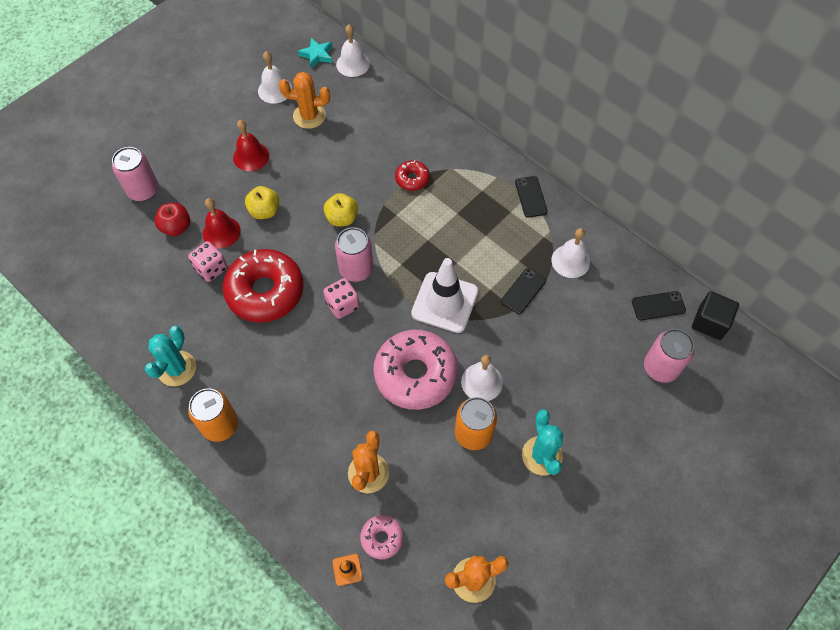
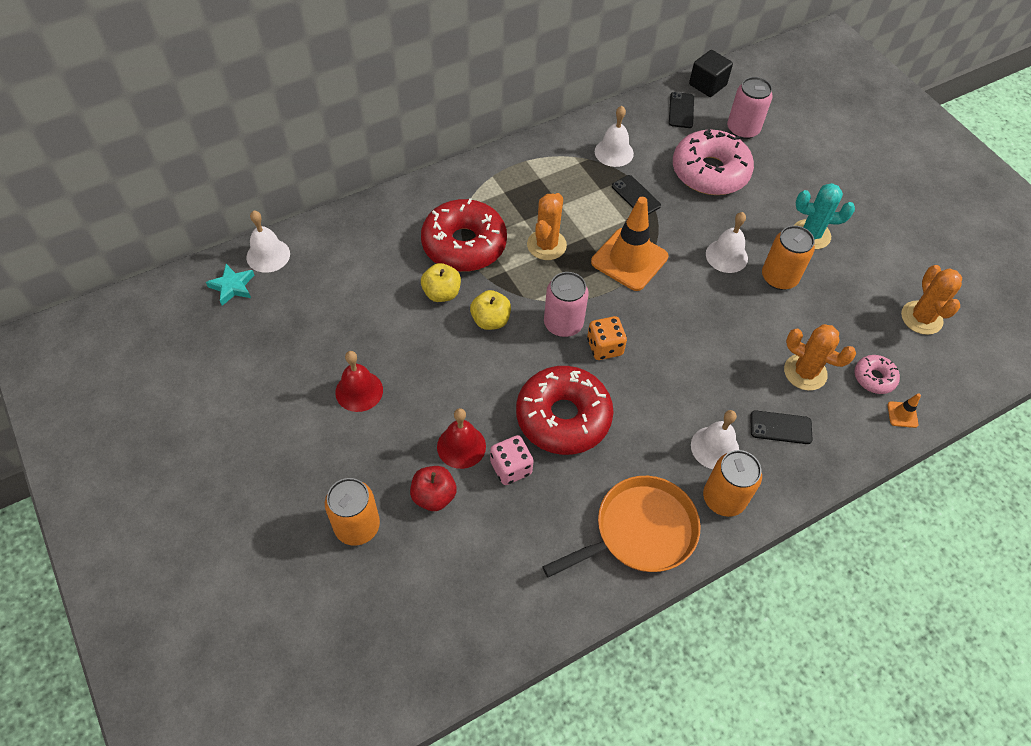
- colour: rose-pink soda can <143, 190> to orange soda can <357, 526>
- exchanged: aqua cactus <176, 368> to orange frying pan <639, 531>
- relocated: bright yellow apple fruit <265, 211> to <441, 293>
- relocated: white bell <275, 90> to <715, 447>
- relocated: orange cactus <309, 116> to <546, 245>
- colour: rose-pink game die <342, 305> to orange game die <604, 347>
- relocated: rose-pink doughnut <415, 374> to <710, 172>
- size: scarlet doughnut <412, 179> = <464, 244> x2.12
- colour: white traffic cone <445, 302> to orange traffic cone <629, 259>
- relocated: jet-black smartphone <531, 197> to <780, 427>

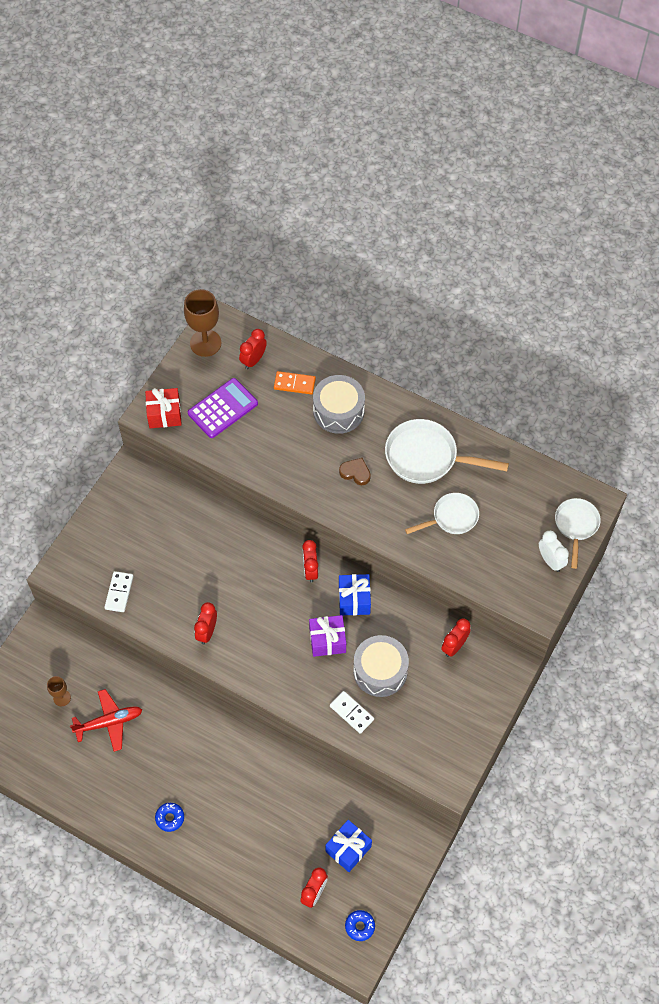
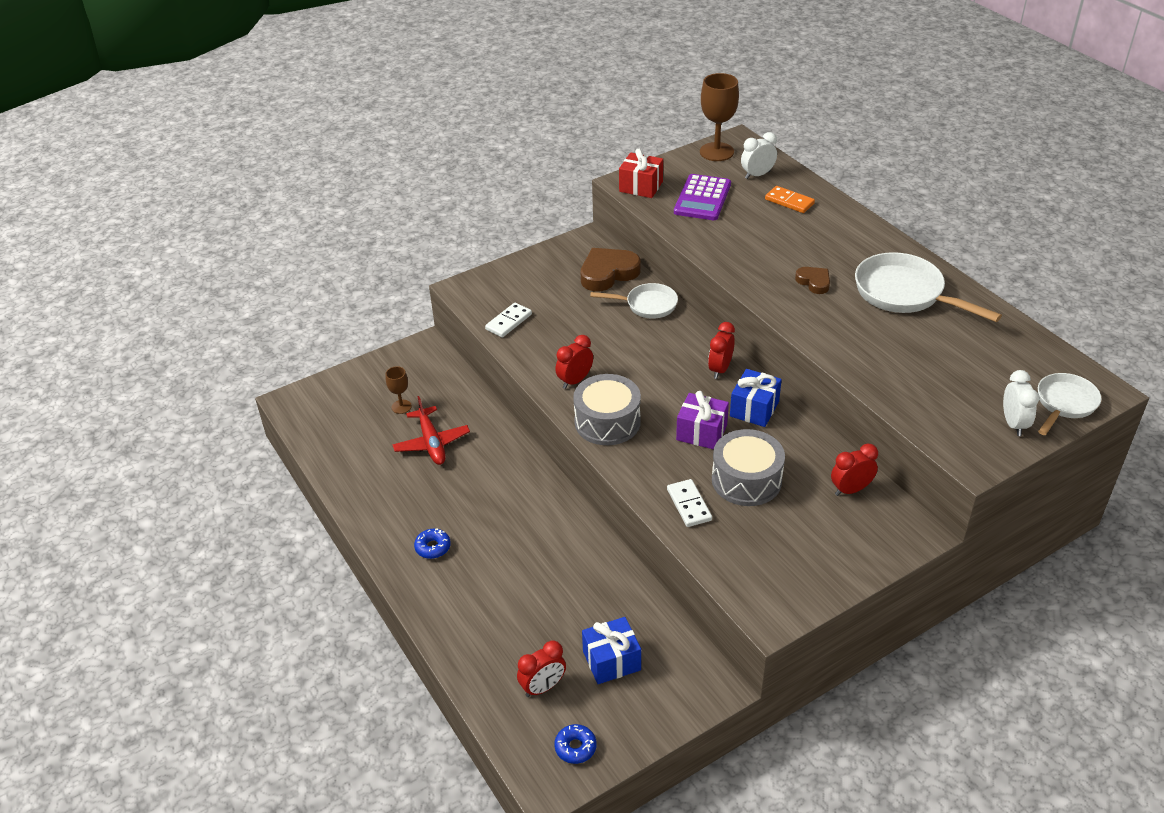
- spun: scarlet aeroplane <109, 722> = <432, 443> 60 degrees clockwise
- spun: purple pocket calculator <223, 408> = <702, 198> 120 degrees clockwise
- colour: scarlet bedside clock <253, 360> to white bedside clock <757, 175>
- relocated: ash-grey toy drum <338, 411> to <607, 422>
- relocated: white frying pan <451, 518> to <647, 305>
- appeared: dark brown love heart <608, 273>

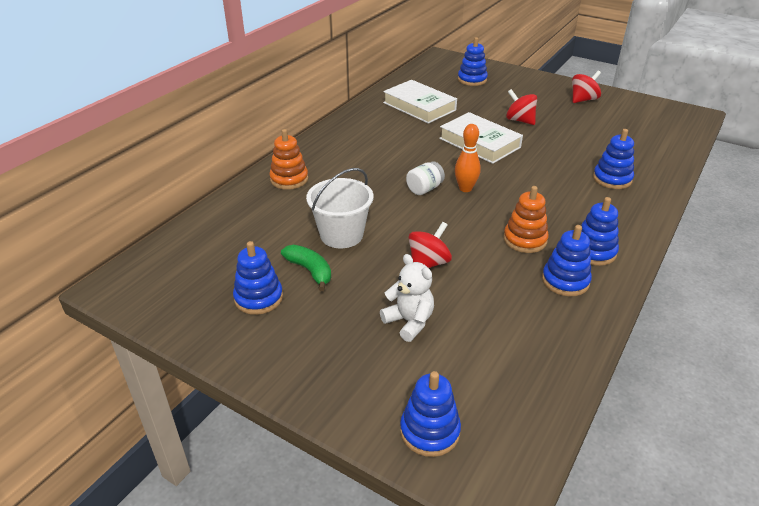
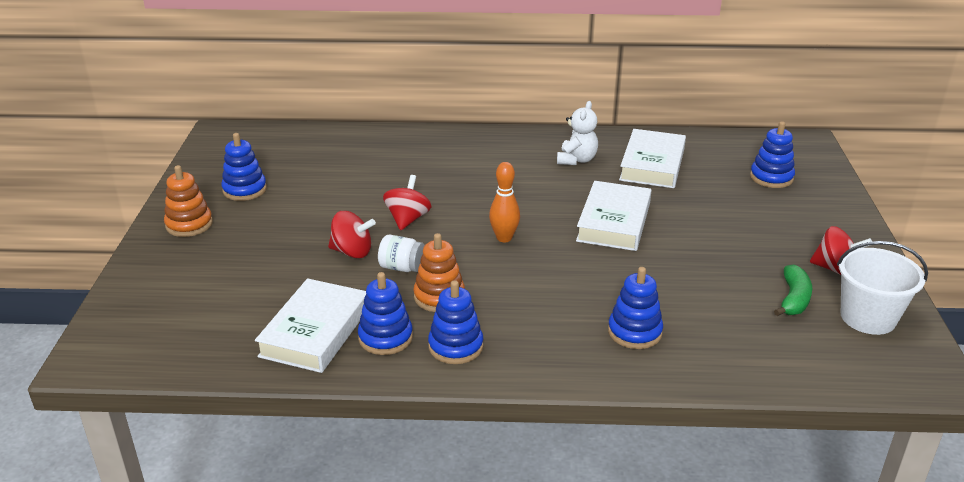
- relocated: orange stacking toy <289, 179> to <189, 224>
- relocated: emerald banana <310, 271> to <793, 299>
- relocated: white sand bucket <341, 235> to <868, 317>
- relocated: white teddy <409, 322> to <576, 160>
- missing: royal blue stacking toy <429, 431>
- relocated: white jar <424, 189> to <402, 267>
- relocated: scarlet whirligig <520, 120> to <407, 219>
- appeared: white book <315, 332>

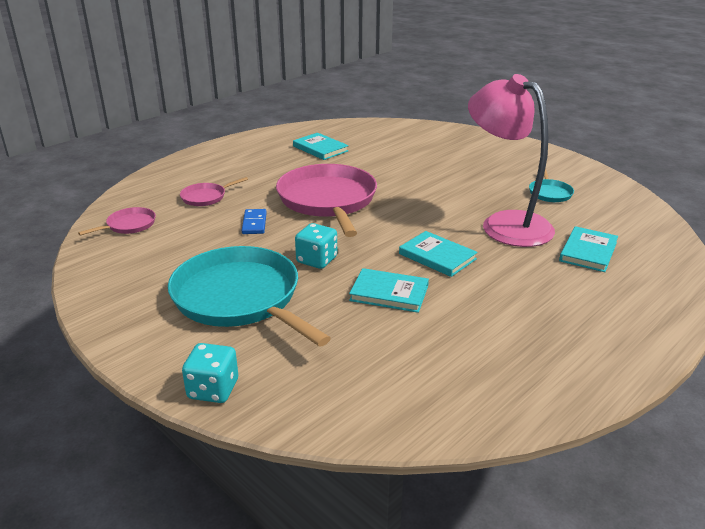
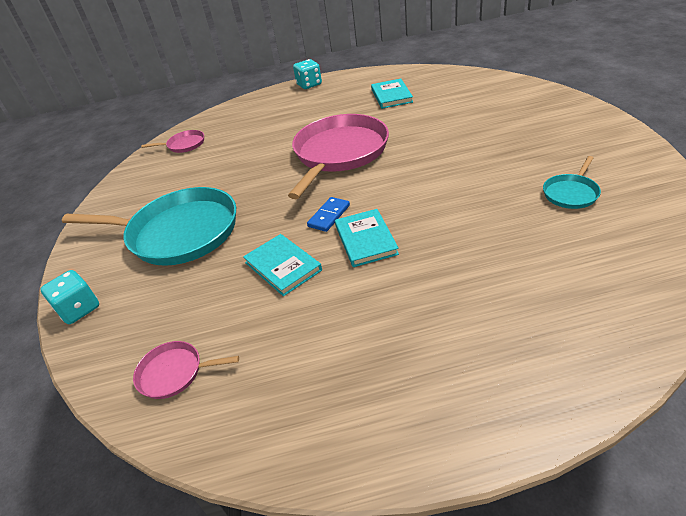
- spun: aqua frying pan <240, 298> = <178, 233> 105 degrees clockwise
- relocated: rose-pink frying pan <206, 197> to <174, 373>
- relocated: royal blue domino tile <254, 223> to <329, 216>
- relocated: aqua game die <317, 260> to <309, 85>
- missing: rose-pink reading lamp <505, 224>
- missing: aqua book <588, 252>

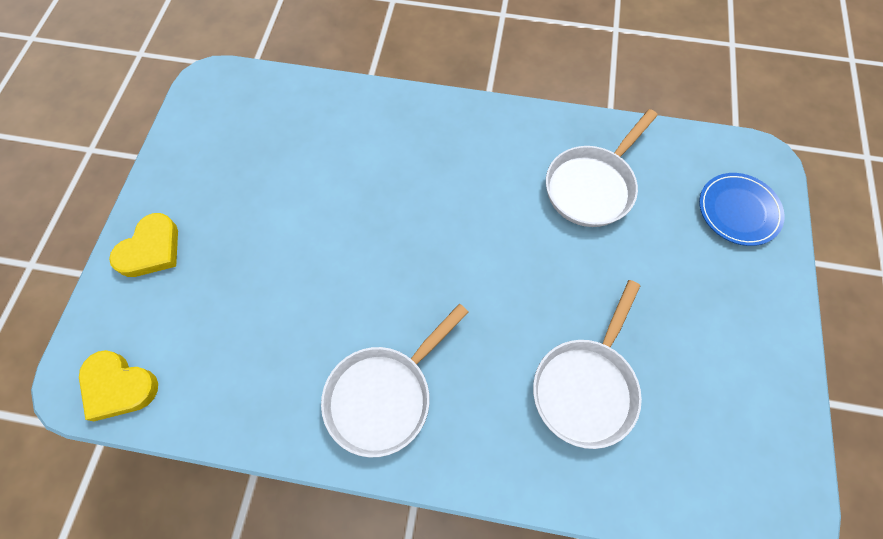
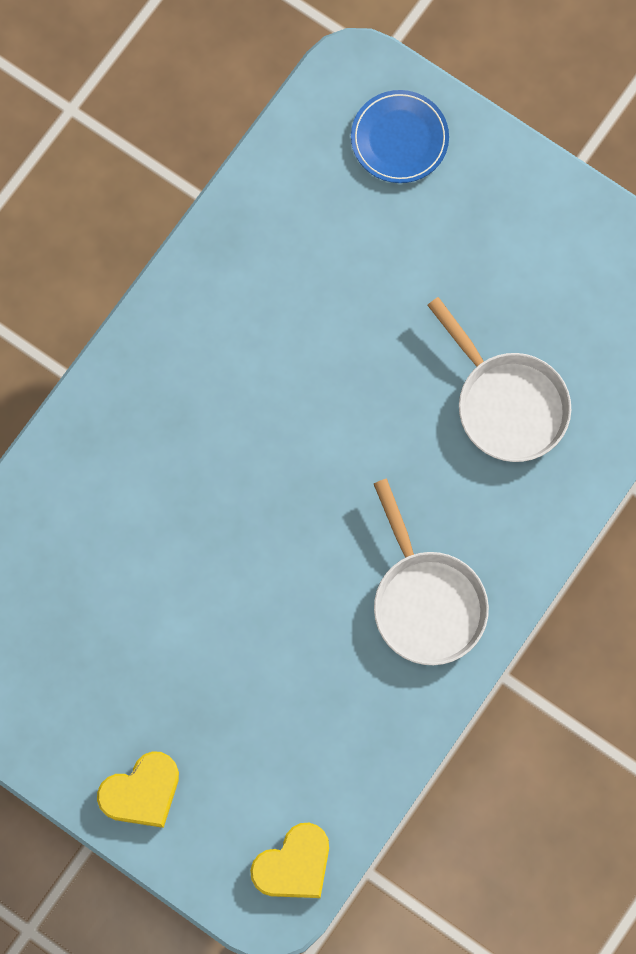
- spun: bright yellow love heart <151, 249> = <142, 792> 90 degrees clockwise
- missing: white frying pan <592, 186>

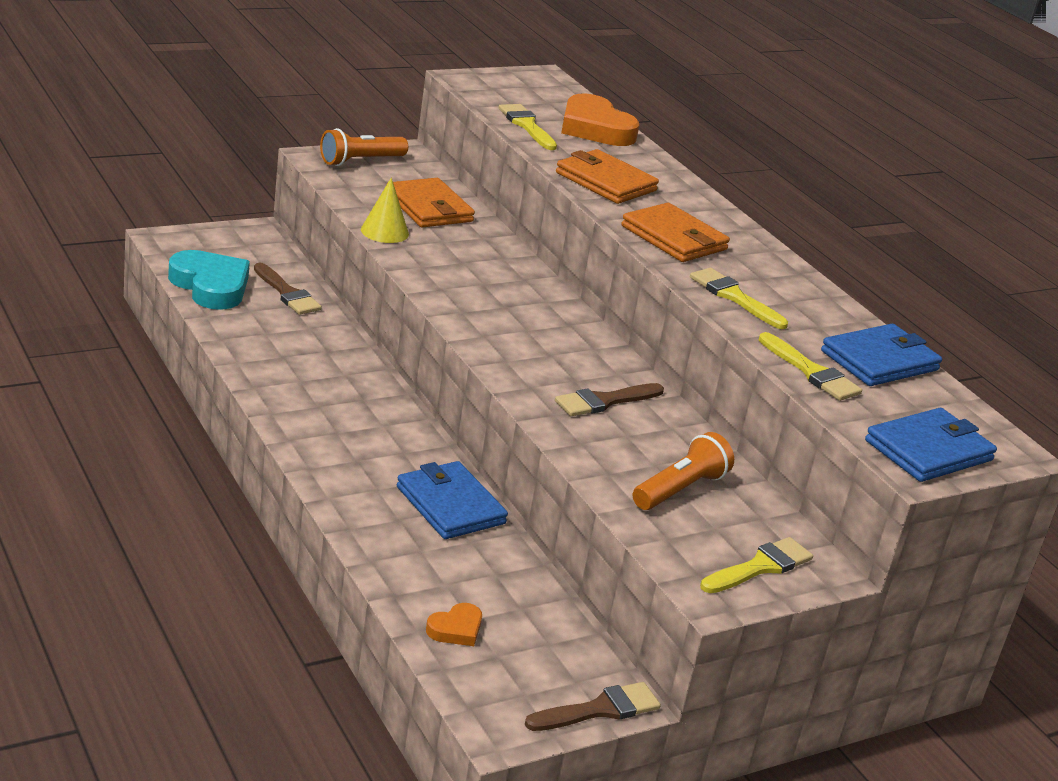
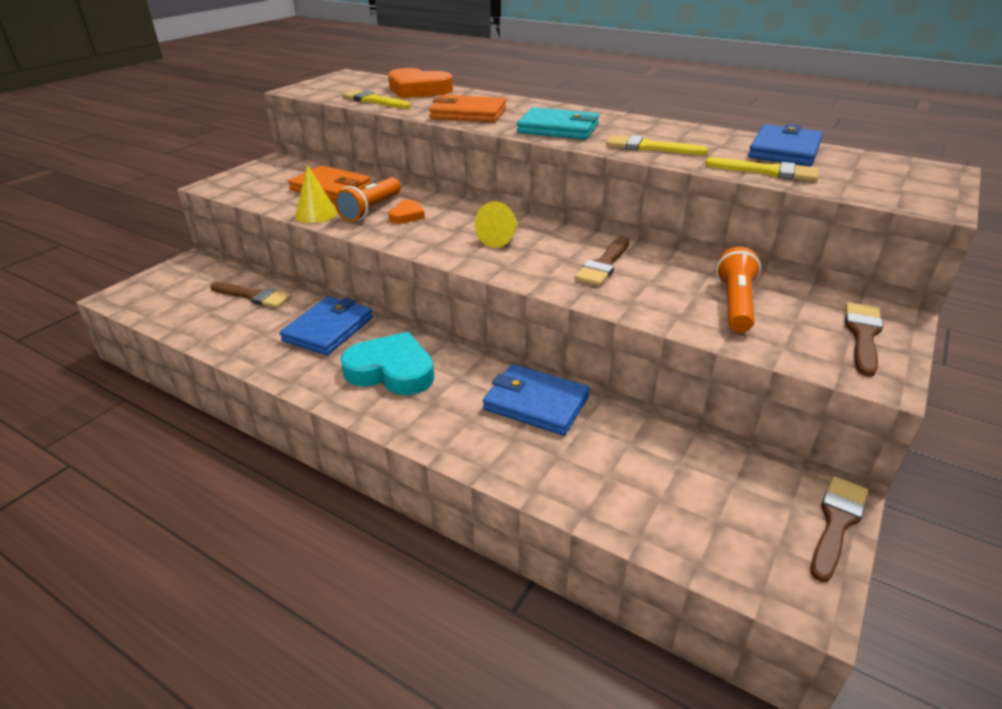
- relocated: aqua love heart <210, 286> to <391, 371>
- relocated: orange pocket torch <360, 161> to <371, 209>
- relocated: orange love heart <456, 629> to <407, 215>
- colour: orange wallet <674, 238> to aqua wallet <558, 129>
- colour: bright yellow paint brush <760, 567> to dark brown paint brush <863, 335>
- relocated: royal blue wallet <929, 450> to <328, 329>
- appeared: bright yellow cone <501, 238>

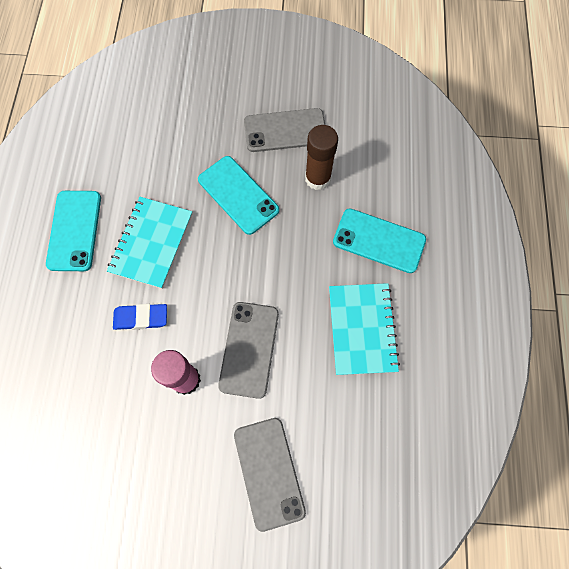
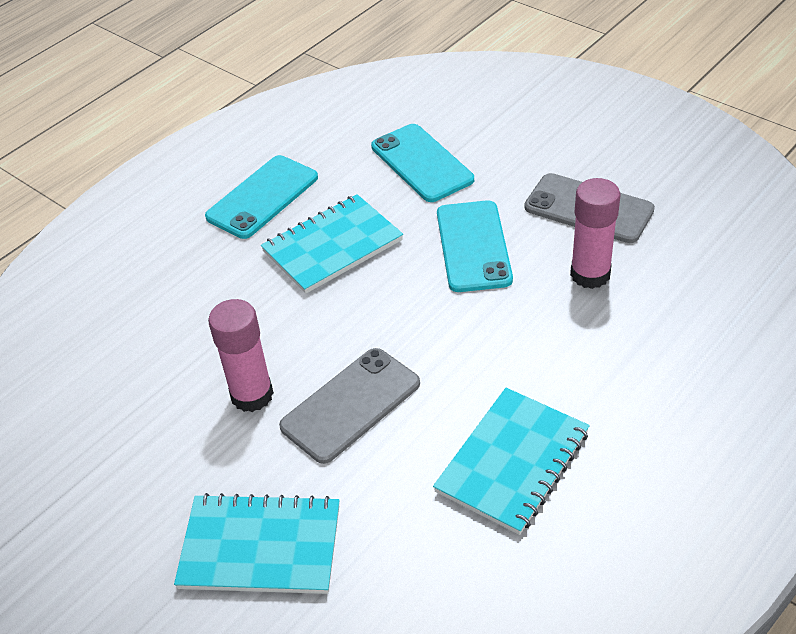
- missing: royal blue pencil eraser <141, 318>
- exchanged: ash-grey smartphone <269, 472> to aqua exercise book <260, 547>
- colour: dark brown stick of glue <317, 178> to rose-pink stick of glue <590, 274>
- relocated: aqua smartphone <379, 241> to <421, 163>

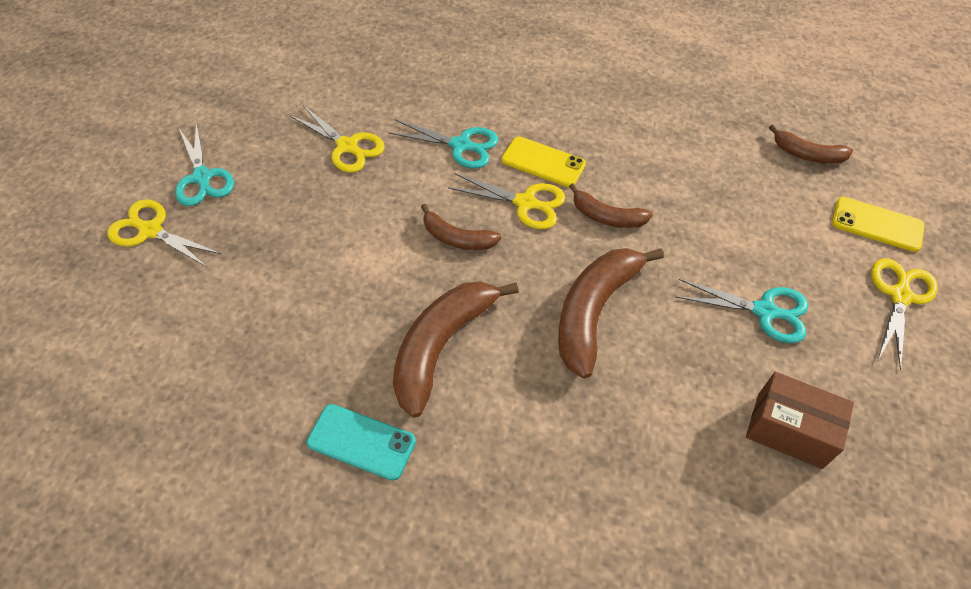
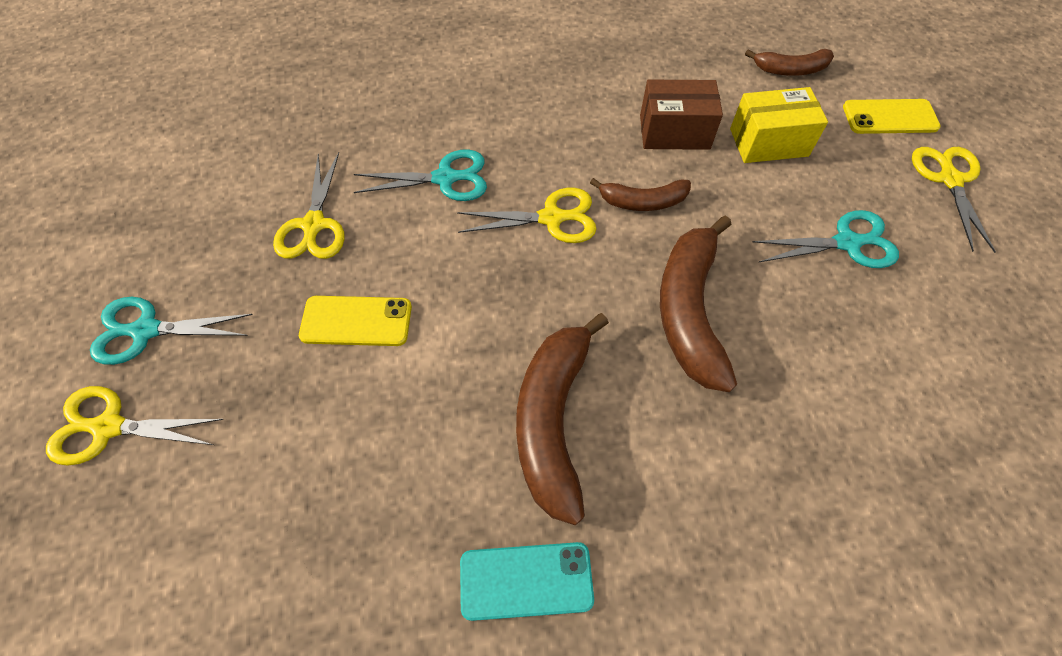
- spun: aqua shears <202, 178> = <146, 330> 135 degrees clockwise
- spun: bright yellow shears <347, 146> = <314, 225> 75 degrees clockwise
- missing: dark brown banana <457, 238>
- relocated: bright yellow smartphone <543, 162> to <356, 321>
- relocated: dark brown box <789, 430> to <674, 132>
- appeared: bright yellow box <768, 142>

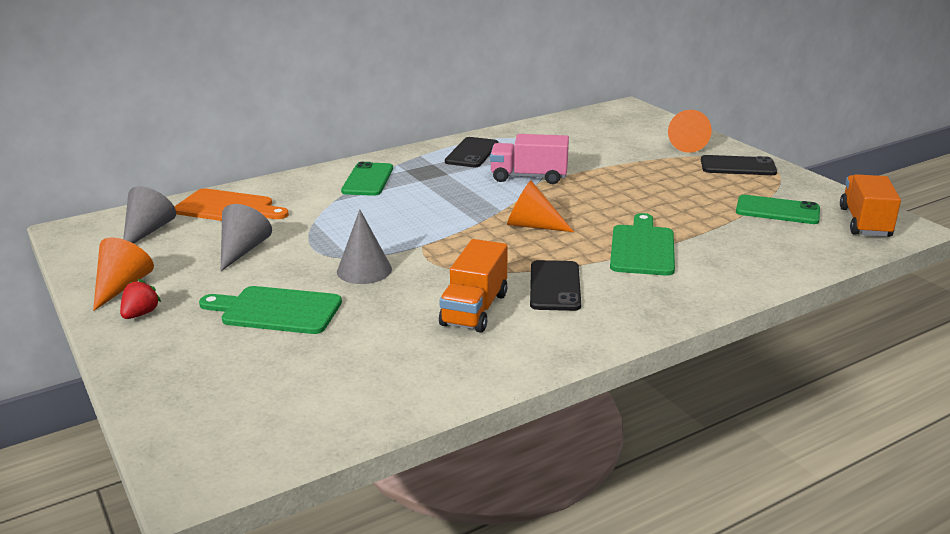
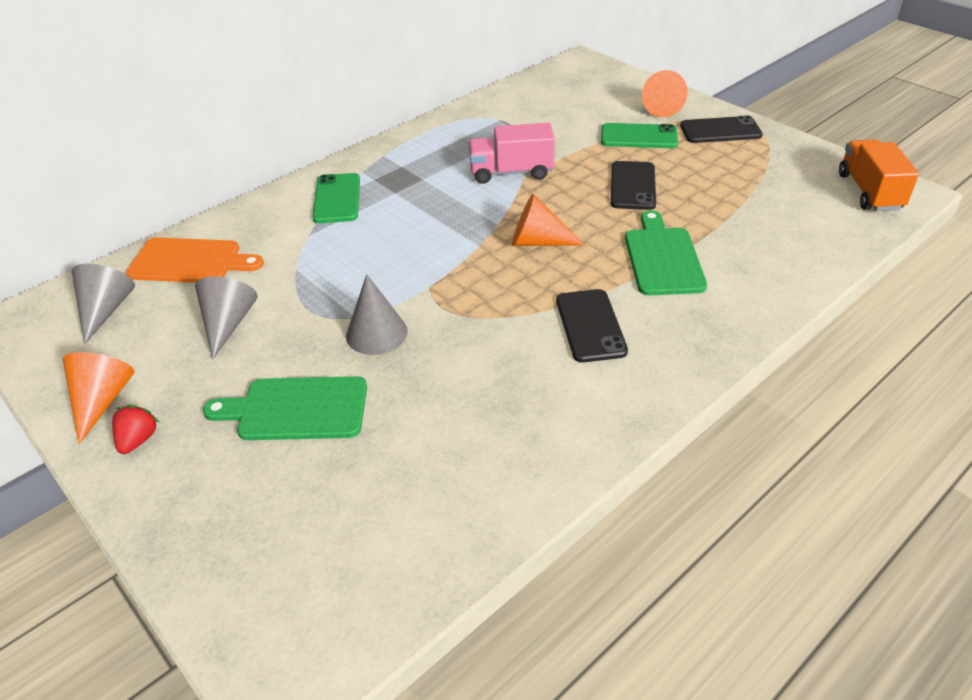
- missing: orange toy truck <474, 309>
- relocated: jet-black smartphone <472, 153> to <632, 186>
- relocated: emerald smartphone <777, 210> to <639, 137>

